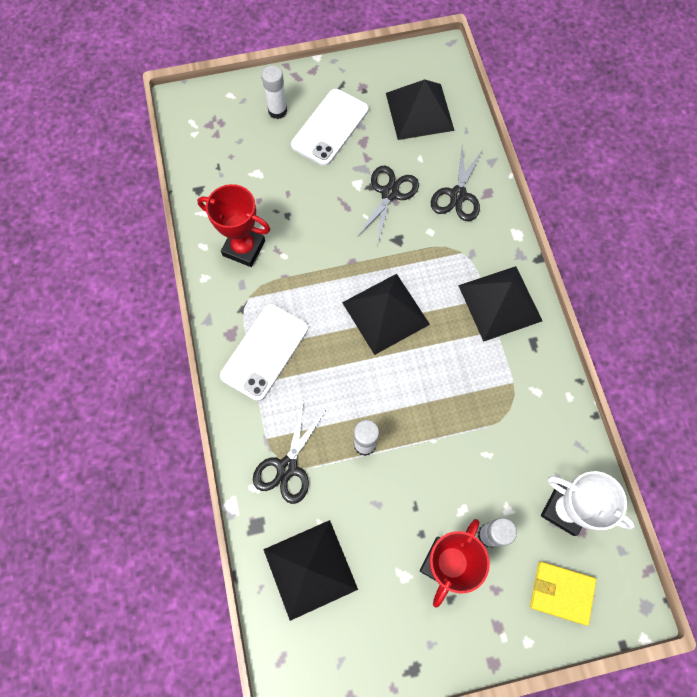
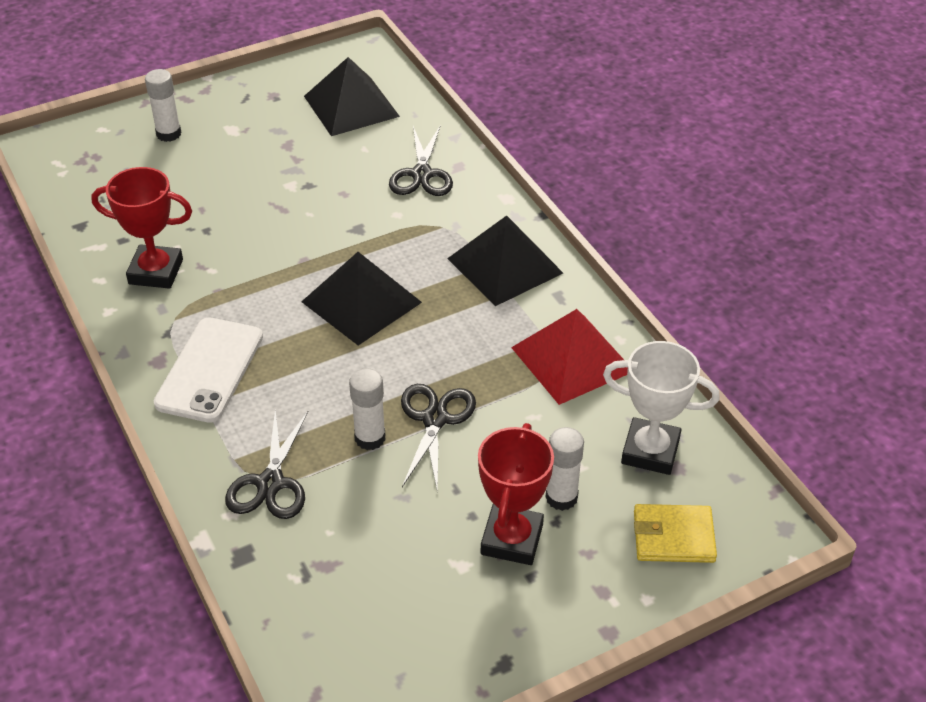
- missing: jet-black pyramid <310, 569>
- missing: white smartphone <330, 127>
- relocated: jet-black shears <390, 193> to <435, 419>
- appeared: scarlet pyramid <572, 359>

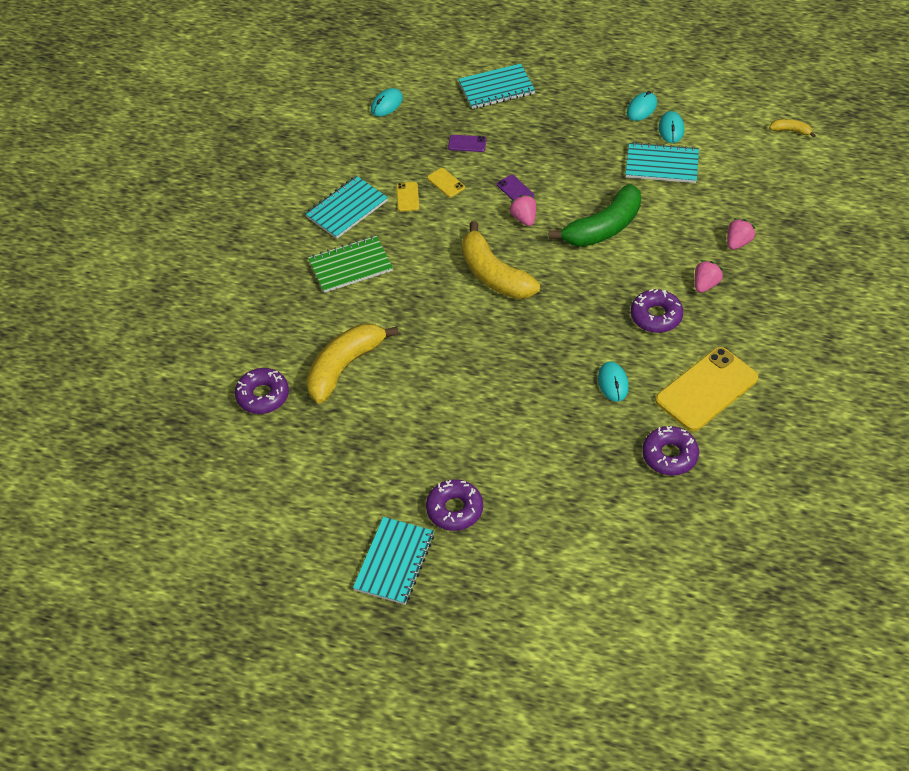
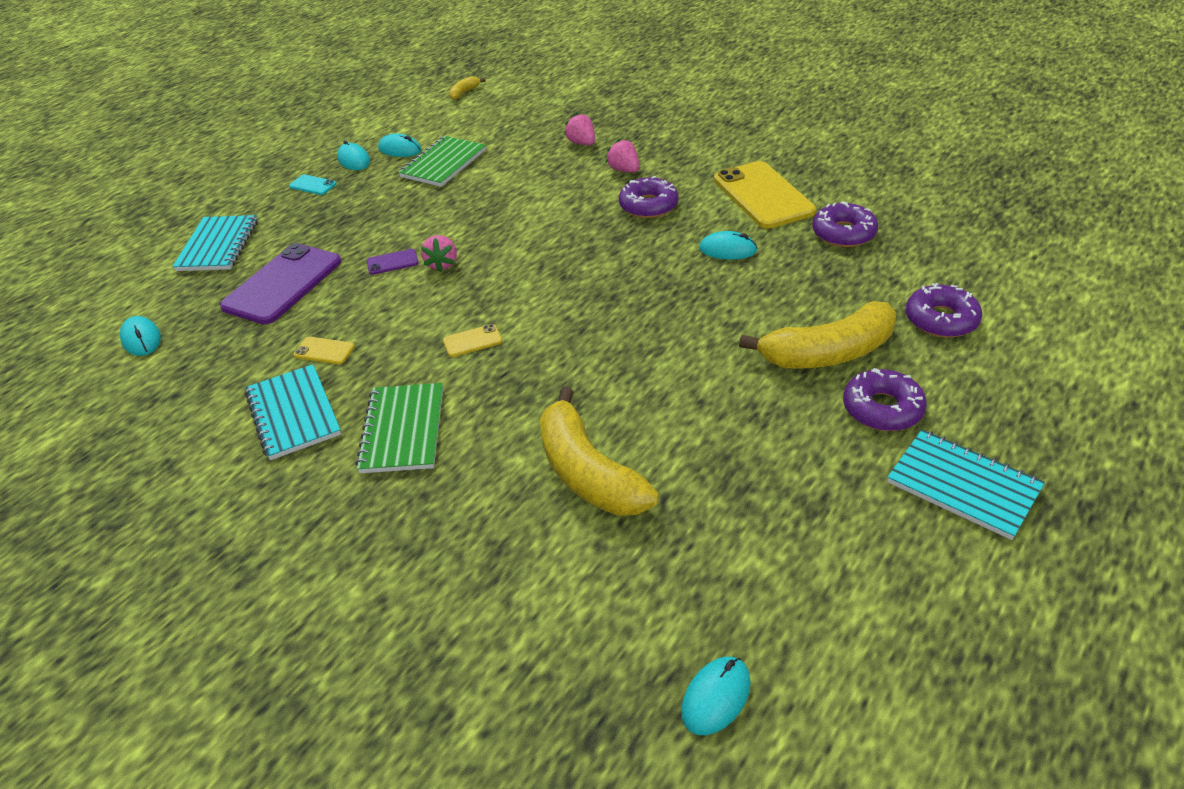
- relocated: purple doughnut <263, 396> to <941, 320>
- relocated: bright yellow smartphone <446, 183> to <472, 341>
- size: purple smartphone <467, 143> = <283, 284> x2.33
- relocated: bright yellow banana <494, 275> to <828, 353>
- spun: rose-pink strawberry <524, 218> = <442, 264> 90 degrees counterclockwise
- missing: emerald banana <604, 228>
- colour: aqua exercise book <662, 165> to emerald exercise book <443, 164>
- appeared: aqua smartphone <313, 185>
- appeared: aqua computer mouse <716, 697>

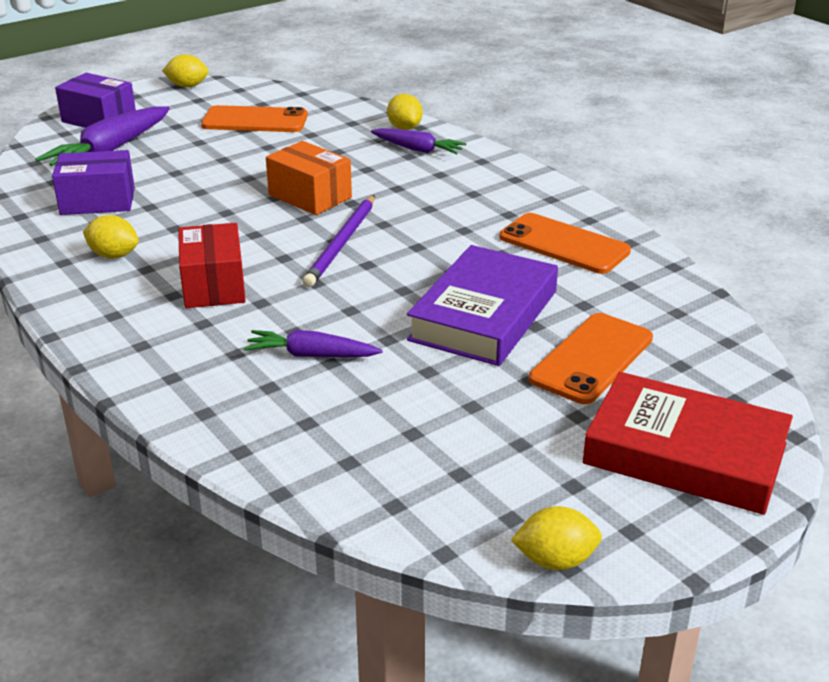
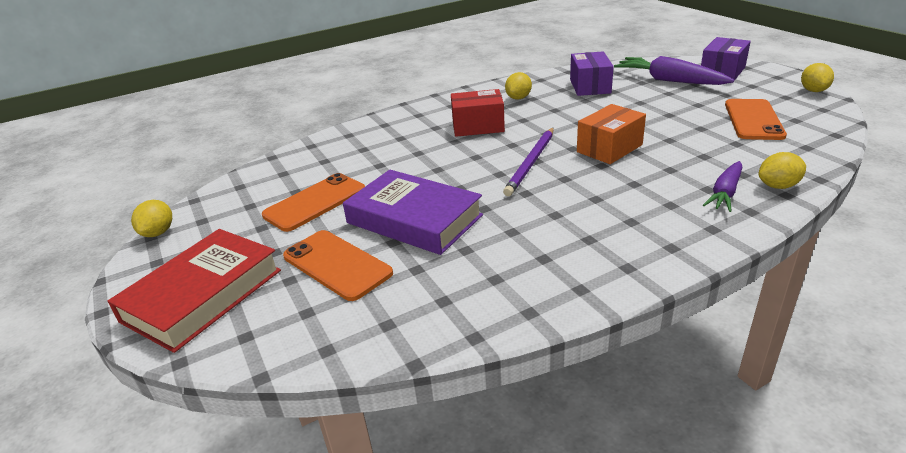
- missing: purple root vegetable <311, 355>
- spun: purple pencil <341, 243> = <531, 163> 90 degrees counterclockwise
- relocated: orange smartphone <564, 244> to <315, 202>

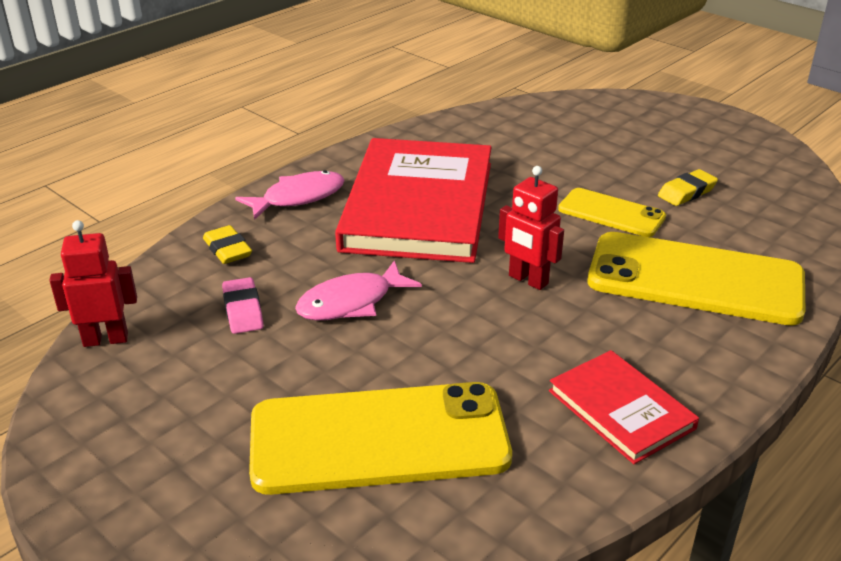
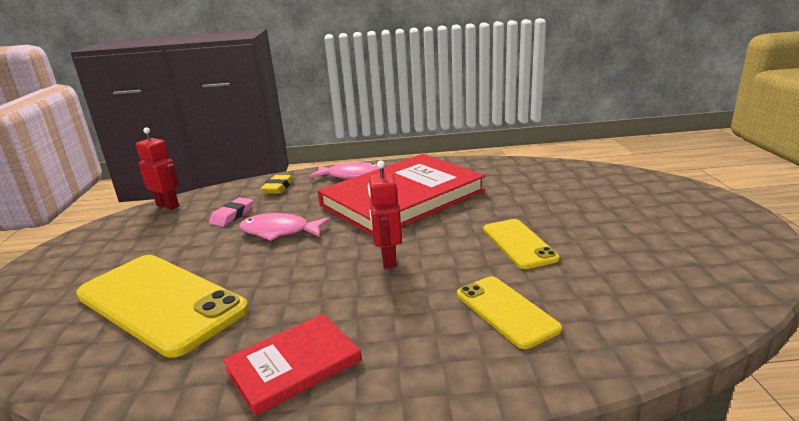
- spun: scarlet book <620, 409> = <293, 365> 45 degrees clockwise
- size: bright yellow smartphone <695, 280> = <506, 311> x0.54
- missing: bright yellow pencil eraser <686, 192>

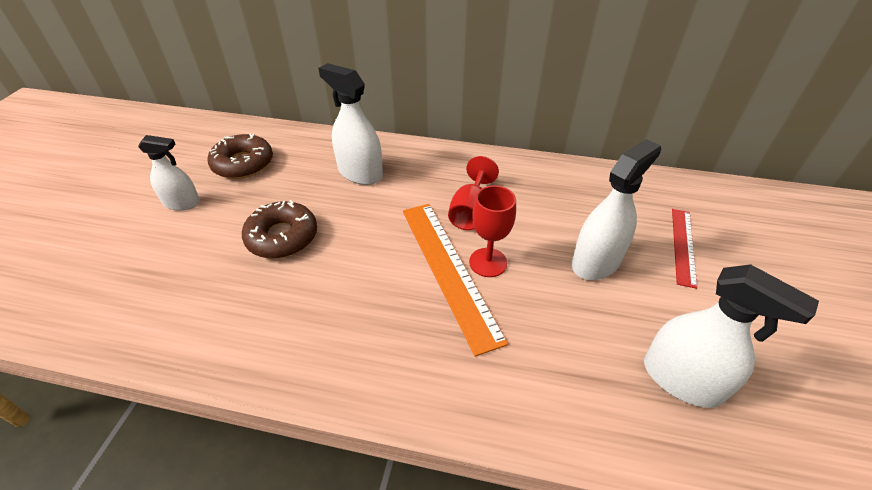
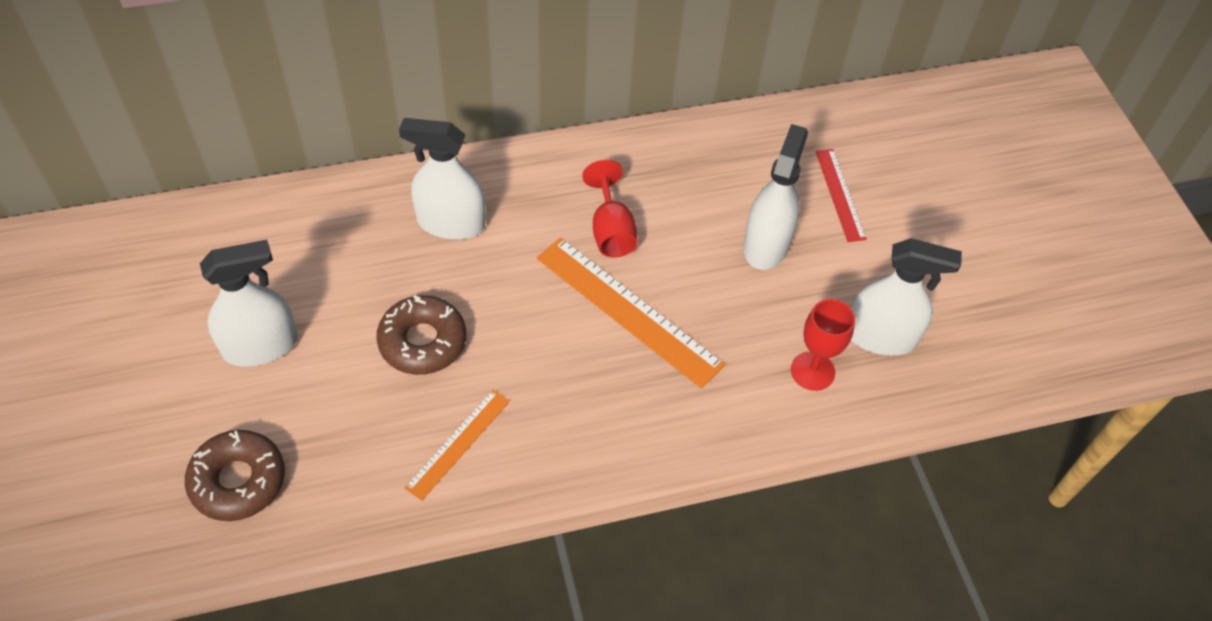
- size: white spray cleaner <182, 203> = <260, 346> x1.51
- relocated: dark brown doughnut <243, 164> to <238, 481>
- relocated: scarlet goblet <488, 262> to <812, 371>
- appeared: orange straightedge <458, 443>

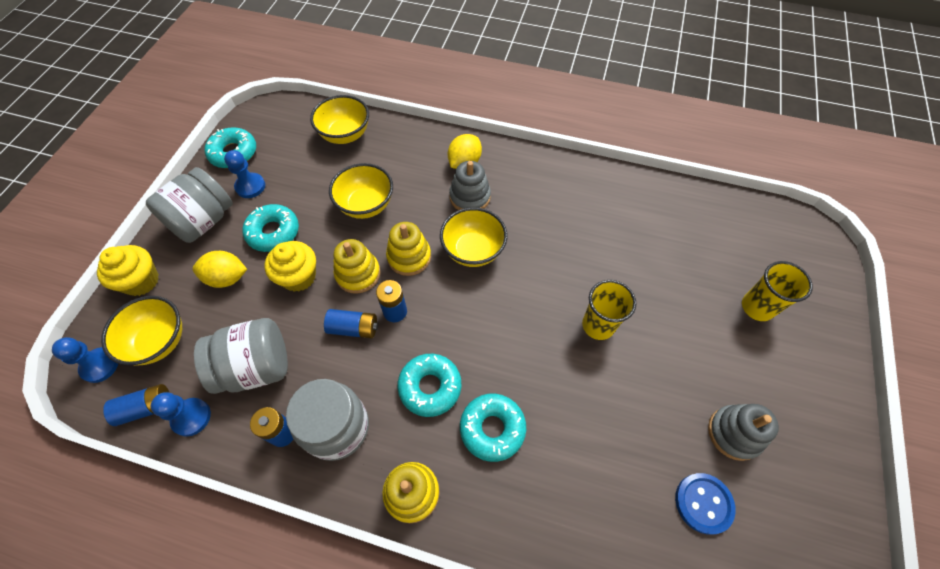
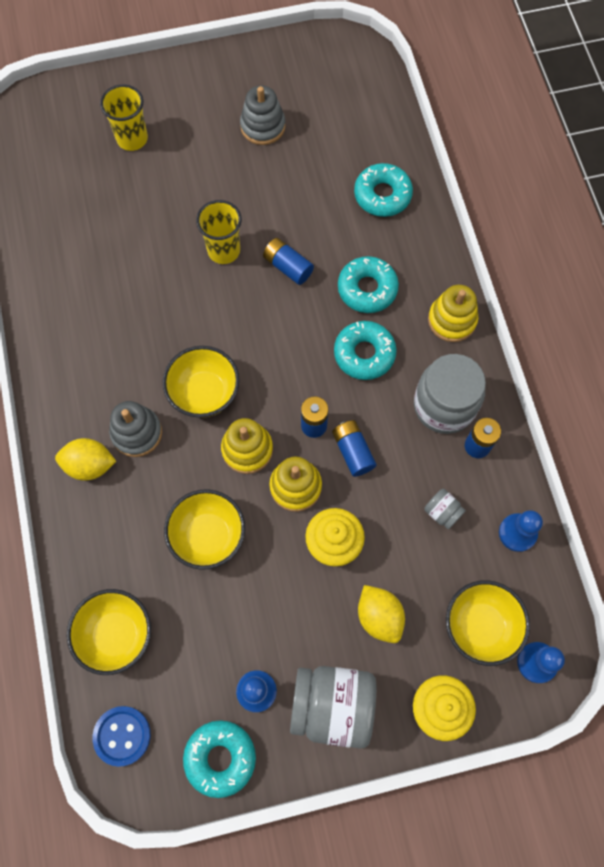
- relocated: royal blue AA battery <146, 408> to <288, 267>
- size: ash-grey jar <256, 367> = <442, 512> x0.45
- relocated: aqua doughnut <273, 232> to <382, 195>
- relocated: royal blue sewing button <703, 503> to <122, 735>

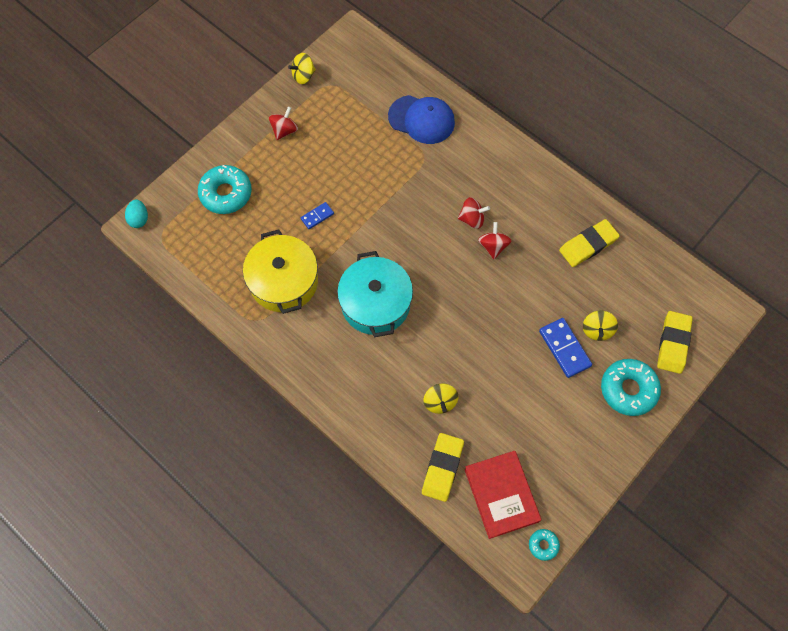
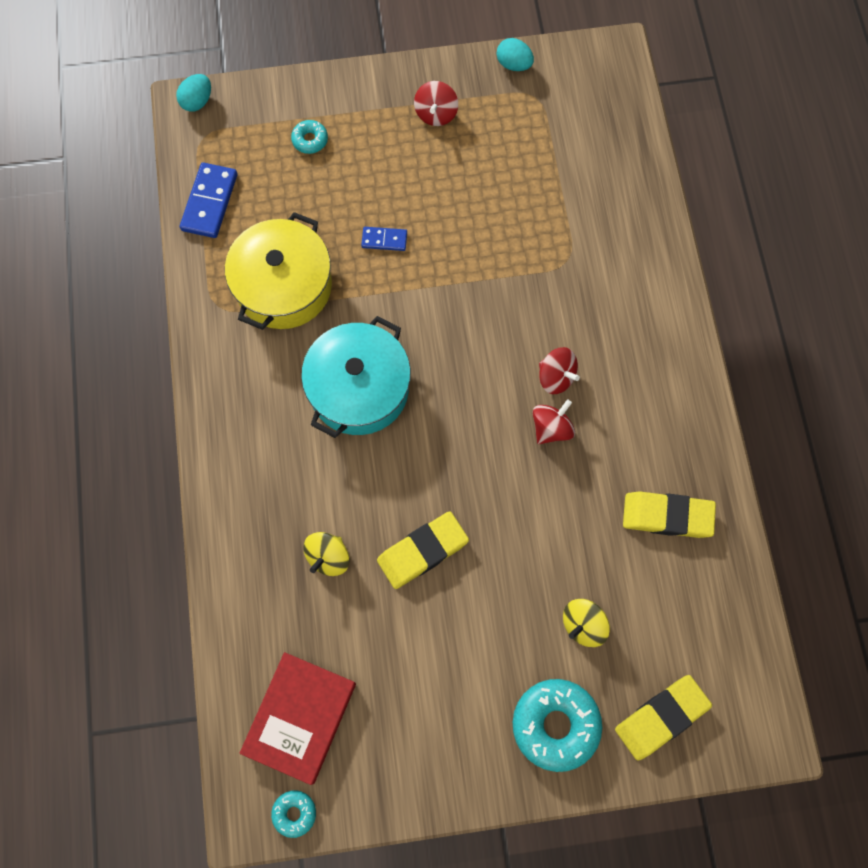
- size: aqua doughnut <226, 193> = <310, 140> x0.49
- spun: scarlet whirligig <284, 130> = <436, 114> 120 degrees clockwise
- exchanged: bright yellow whirligig <303, 76> to aqua toy egg <513, 64>
- missing: royal blue peaked cap <421, 119>
- relocated: bright yellow pencil eraser <442, 468> to <422, 551>
- relocated: royal blue domino tile <564, 348> to <209, 202>

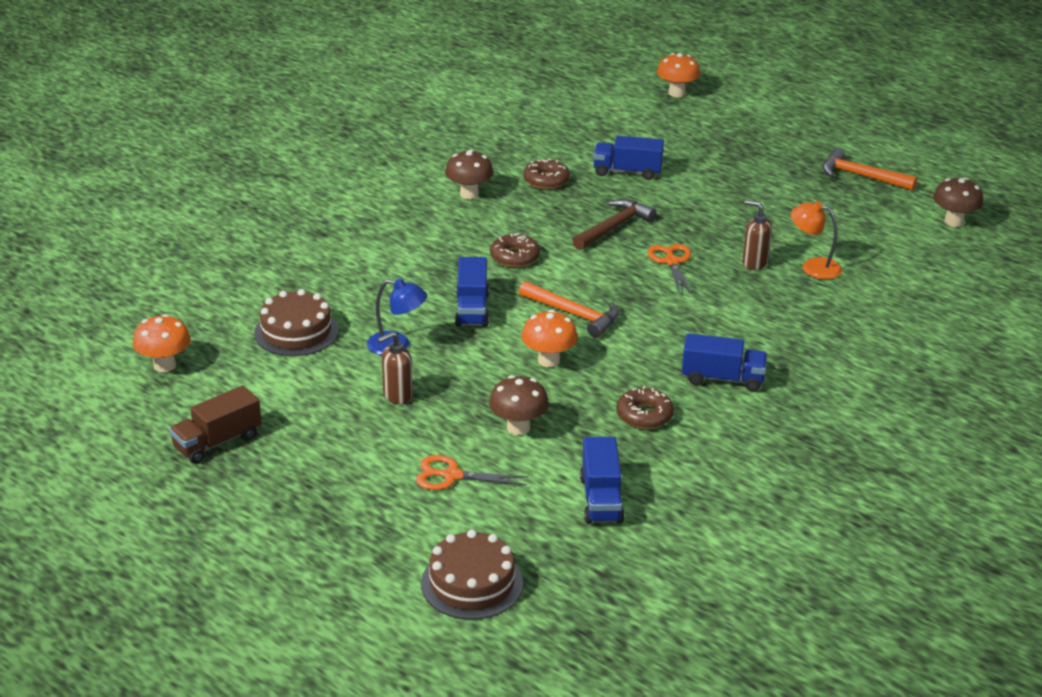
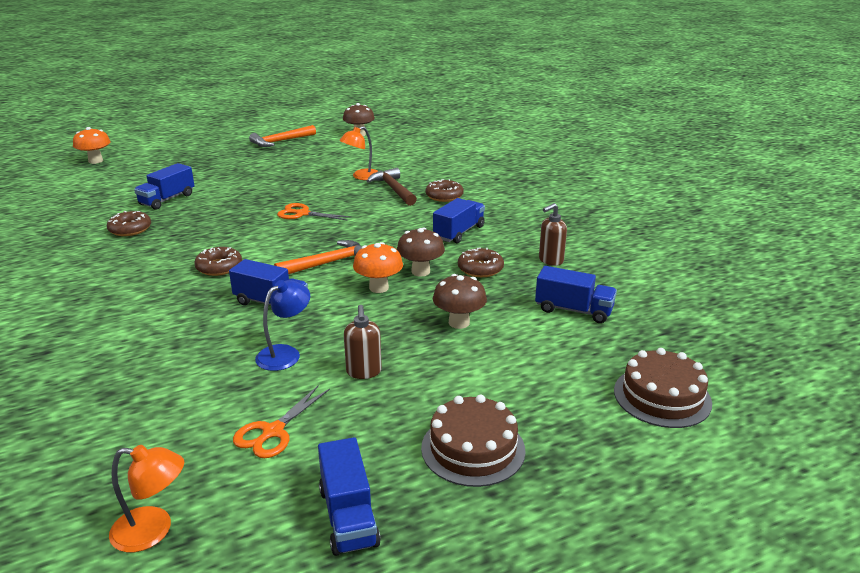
- exchanged: orange toadstool <164, 365> to orange reading lamp <153, 531>
- colour: dark brown toy truck <217, 442> to royal blue toy truck <348, 516>
- relocated: dark brown gateau <296, 332> to <473, 449>
- relocated: orange shears <452, 476> to <273, 431>
- relocated: dark brown toadstool <469, 194> to <420, 271>
- relocated: dark brown carpenter's hammer <614, 227> to <393, 189>
- relocated: dark brown soap dispenser <754, 263> to <550, 260>
- appeared: dark brown doughnut <444, 196>

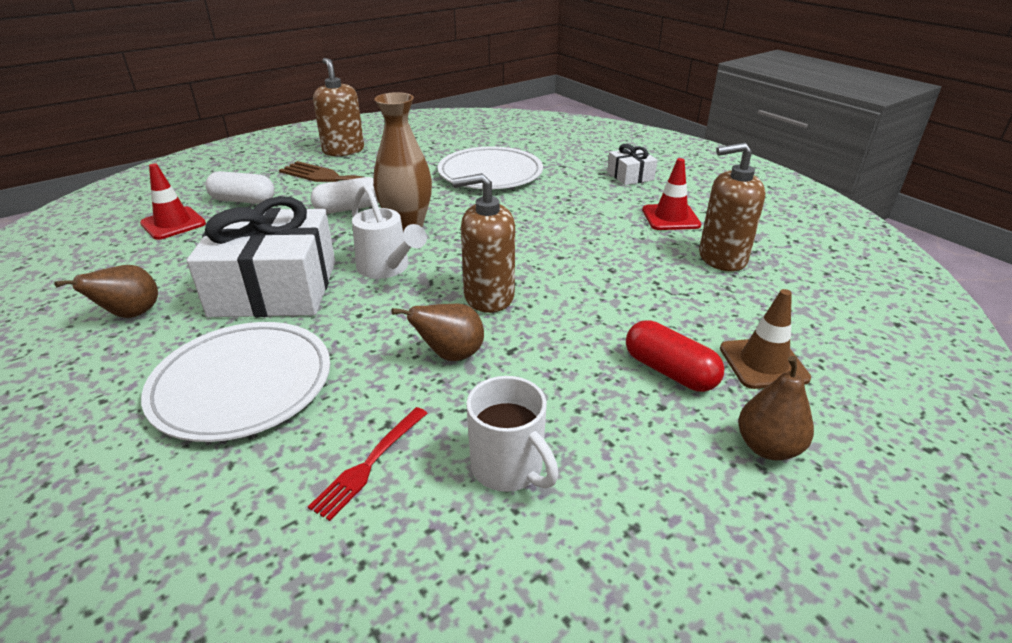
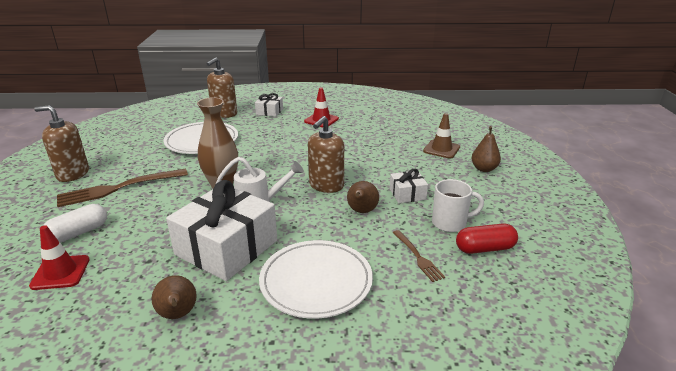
- colour: scarlet fork <369, 464> to dark brown fork <418, 257>
- missing: white capsule <349, 208>
- relocated: scarlet capsule <669, 371> to <485, 248>
- relocated: dark brown soap dispenser <722, 258> to <224, 114>
- appeared: white wrapped gift <407, 194>

